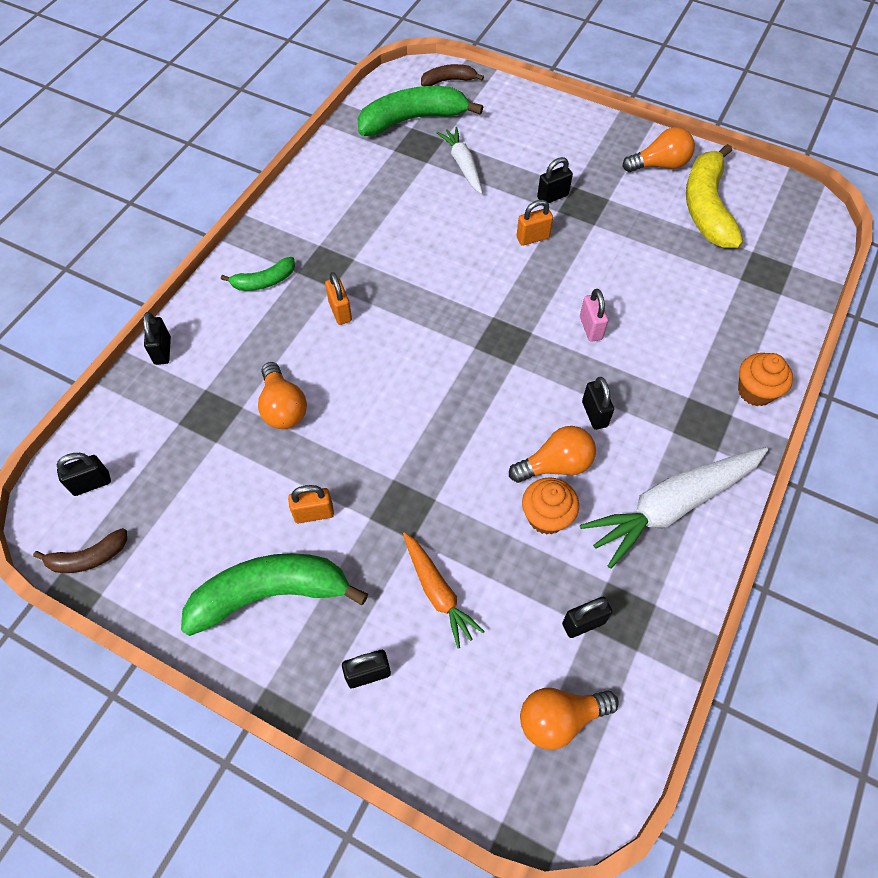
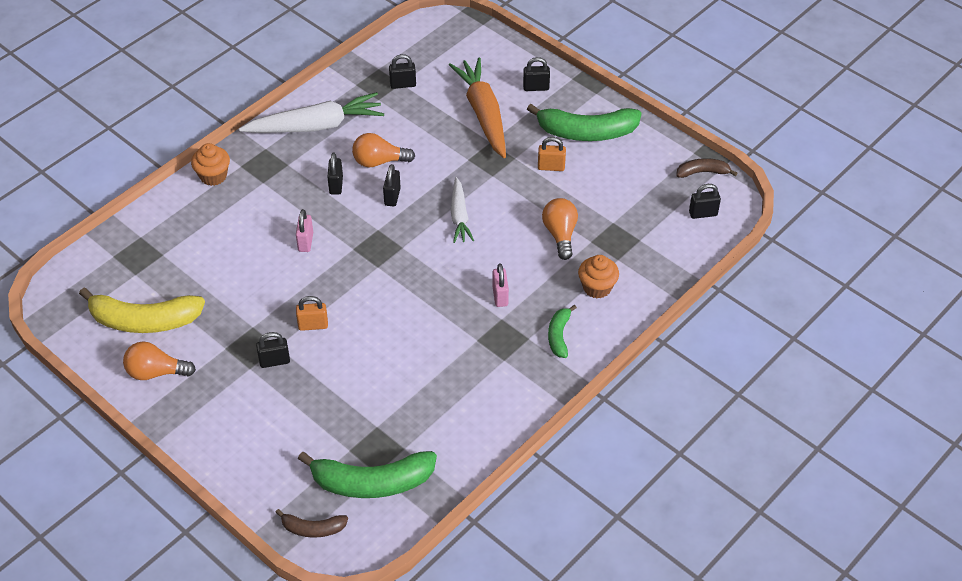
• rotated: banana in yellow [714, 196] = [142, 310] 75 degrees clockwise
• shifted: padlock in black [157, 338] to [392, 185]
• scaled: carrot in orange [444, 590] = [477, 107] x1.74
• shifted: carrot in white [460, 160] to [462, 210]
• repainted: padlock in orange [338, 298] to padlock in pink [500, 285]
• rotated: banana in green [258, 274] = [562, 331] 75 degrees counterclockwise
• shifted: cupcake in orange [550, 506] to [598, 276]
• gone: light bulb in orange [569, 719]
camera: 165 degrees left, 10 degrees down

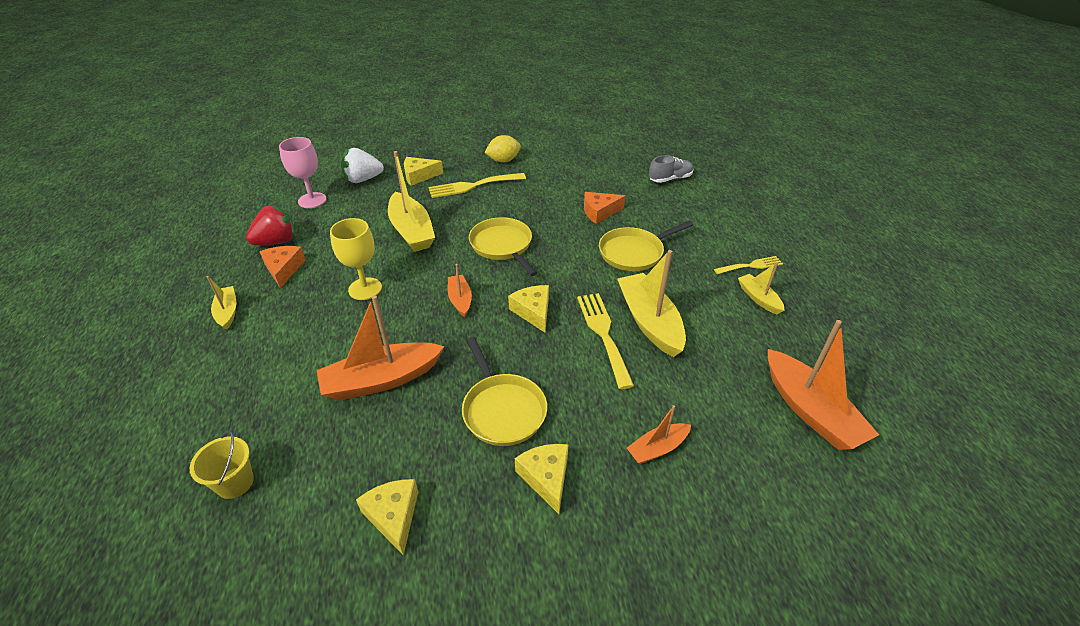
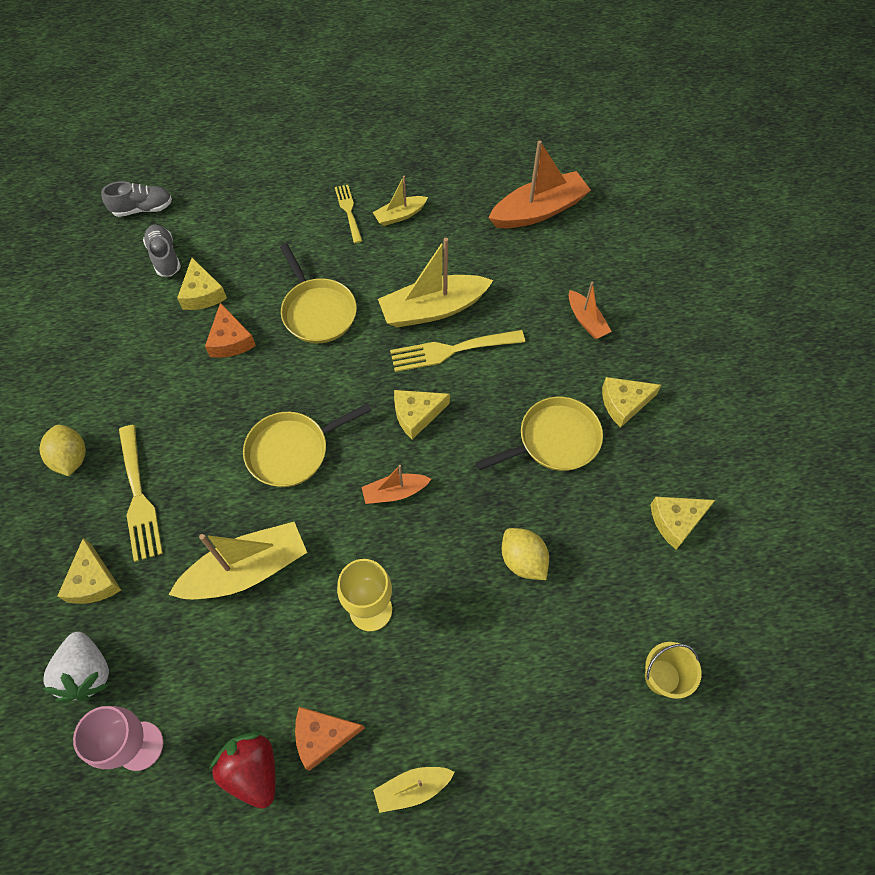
• new: shoe in grey [136, 199]
• new: cheese in yellow [202, 284]
• swapped: boat in orange [380, 348] to lemon in yellow [525, 554]
camera: 90 degrees left, 20 degrees up

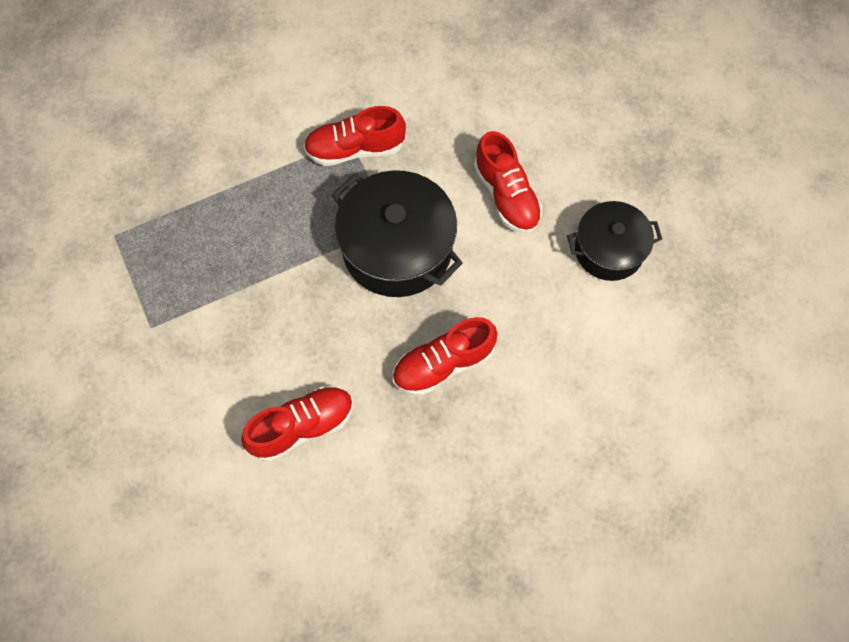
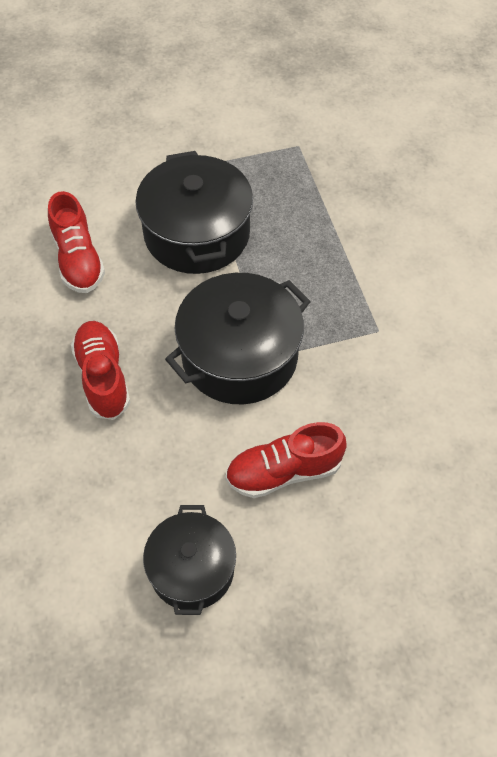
• new: pot in black [194, 212]
• gone: shoe in red [354, 136]
camera: 100 degrees right, 10 degrees down

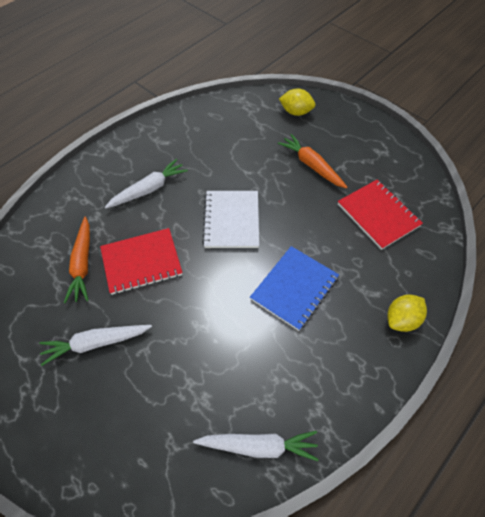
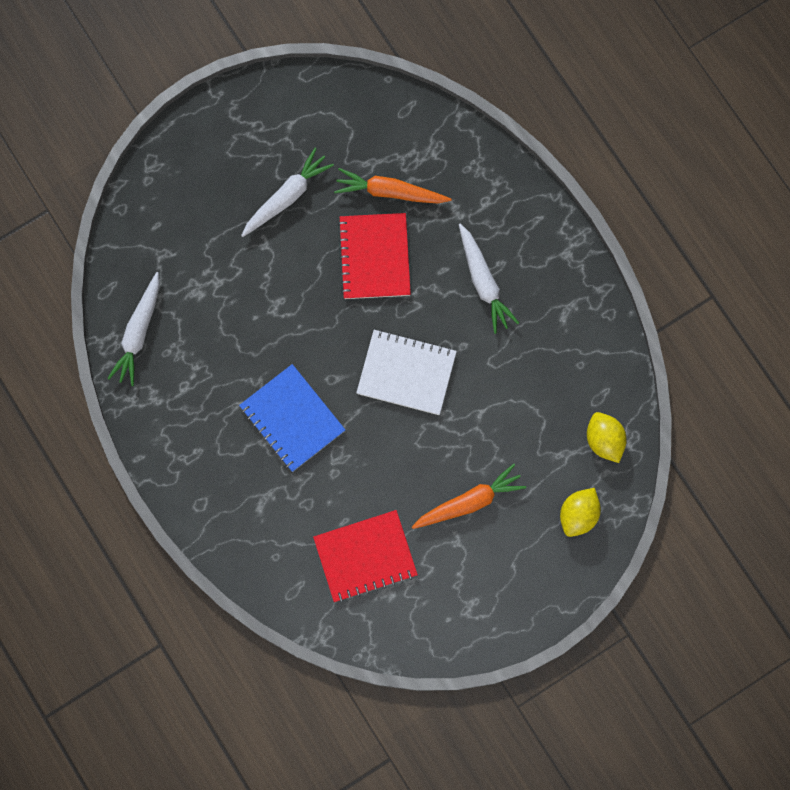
• rotated: carrot in white [95, 345] = [287, 192] 45 degrees clockwise
• shifted: lemon in yellow [407, 313] to [607, 437]
camera: 105 degrees right, 20 degrees up

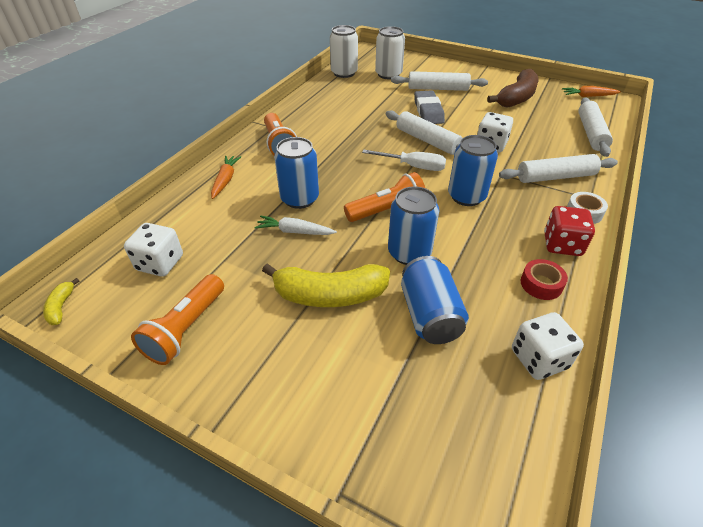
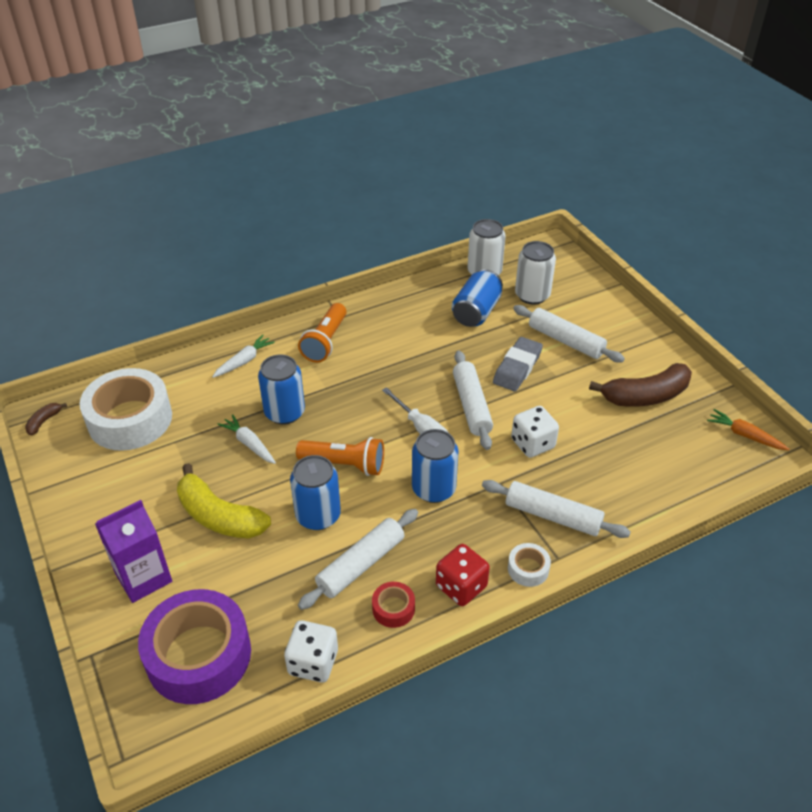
• repainted: banana in yellow [61, 301] to banana in brown [46, 419]
• swapped: dice in white [153, 250] to tape in white [126, 409]
• new: carton in purple [133, 551]
• new: tape in purple [194, 646]
• repainted: carrot in orange [226, 177] to carrot in white [243, 356]
• shifted: rolling pin in white [595, 127] to [358, 559]
• shifted: can in blue [435, 300] to [477, 298]
• gone: flashlight in orange [177, 319]
camera: 35 degrees right, 0 degrees up

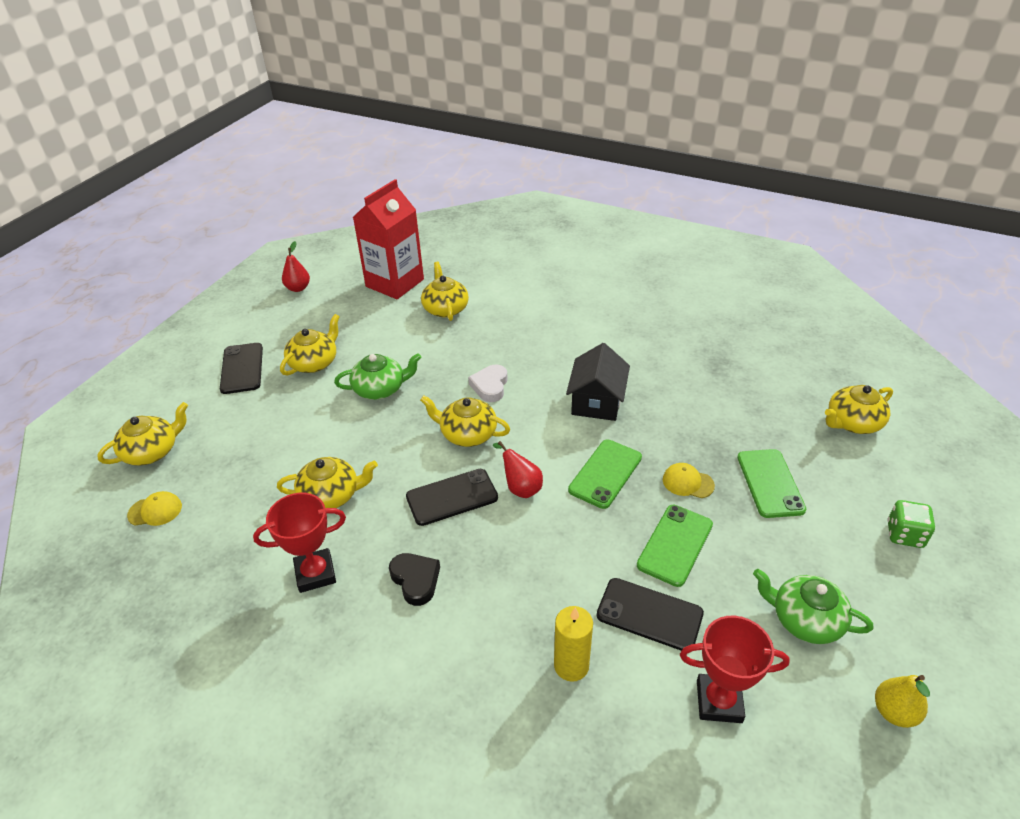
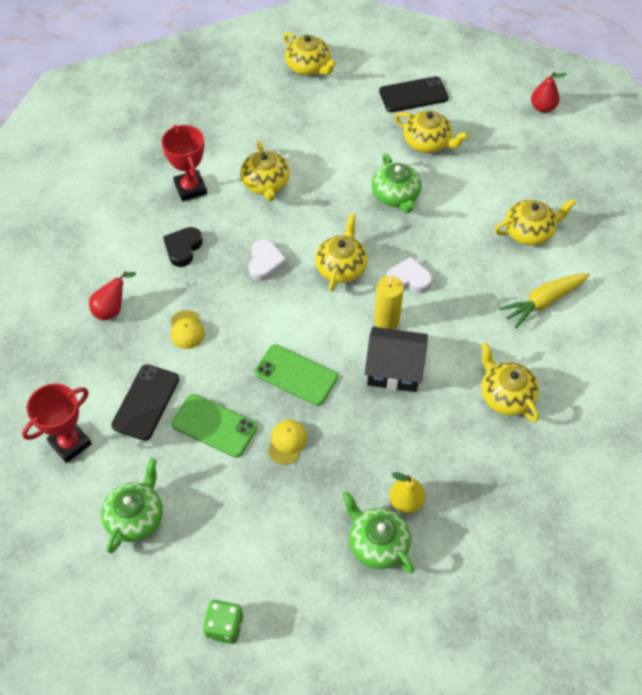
• rotated: trophy in red [735, 669] = [57, 423] 45 degrees clockwise
• shifted: pear in red [518, 469] to [112, 296]
• rotated: heart in black [414, 579] = [183, 247] 150 degrees clockwise
• shifted: cap in yellow [154, 508] to [188, 329]
• swapped: phone in black [452, 497] to heart in white [267, 260]
• new: teapot in green [378, 532]
• shifted: candle in yellow [573, 644] to [389, 302]
• shifted: pear in yellow [902, 701] to [407, 492]
• shifted: teapot in yellow [859, 409] to [510, 382]
• new: carrot in yellow [544, 300]
• gone: carton in red [388, 239]
• gone: phone in green [771, 483]
camera: 85 degrees right, 15 degrees up

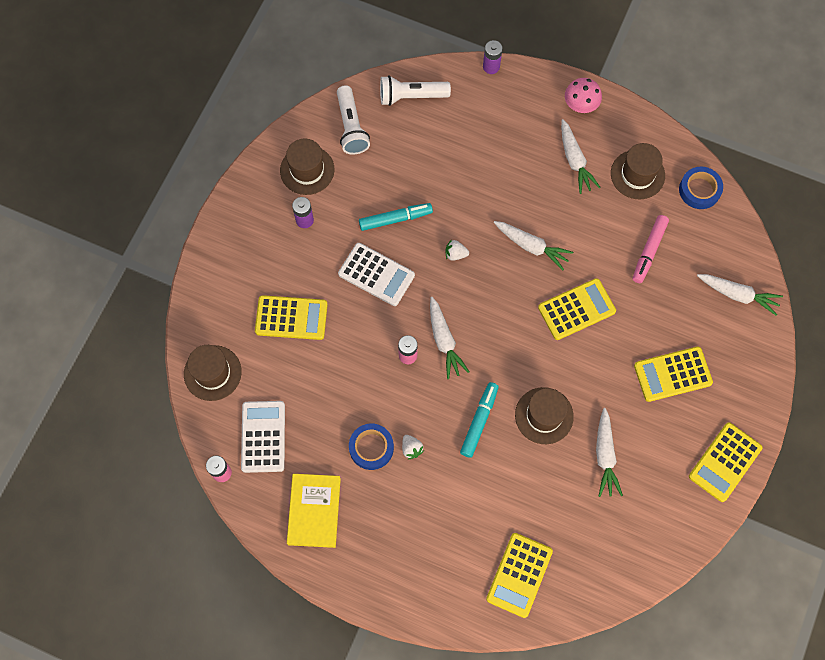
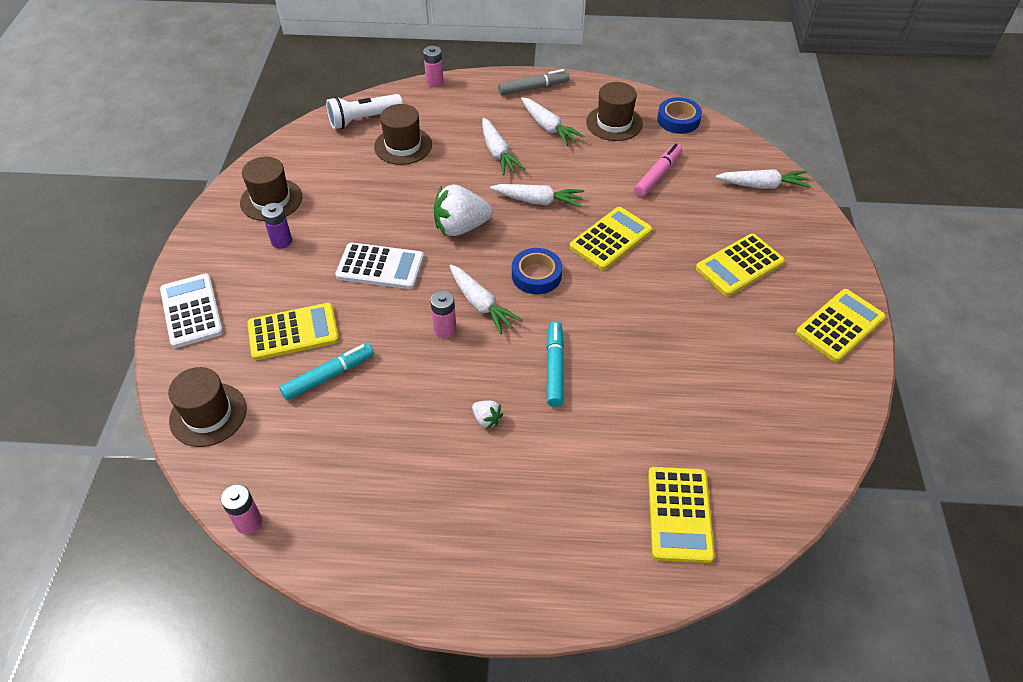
• shifted: calculator in white [263, 437] to [191, 311]
• shifted: marker in turquoise [396, 217] to [326, 371]
• shifted: hat in brown [544, 415] to [403, 134]
• repainted: battery in purple [492, 57] to battery in pink [433, 66]
• scaled: strawberry in white [457, 250] = [463, 210] x2.16
• shifted: carrot in white [609, 452] to [503, 146]
• swapped: mushroom in pink [583, 95] to marker in grey [534, 82]
• shifted: tape in blue [371, 447] to [537, 271]
• rotated: marker in pink [651, 249] = [658, 170] 150 degrees counterclockwise
• rotated: calculator in yellow [725, 462] = [841, 325] 150 degrees counterclockwise
• gone: book in yellow [314, 511]
• gone: flashlight in white [353, 119]
camera: 20 degrees left, 20 degrees down

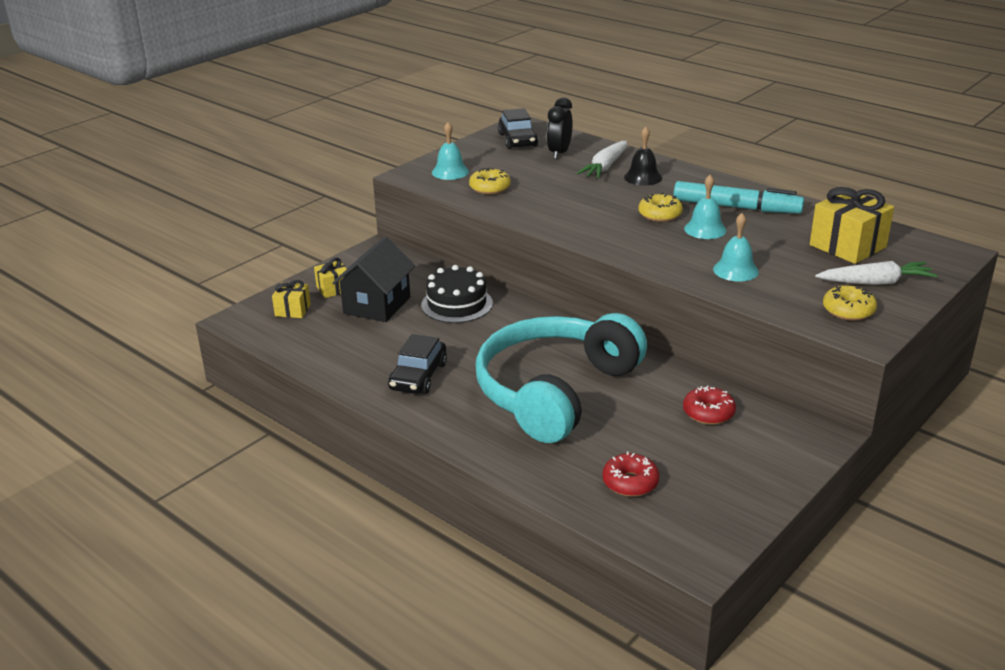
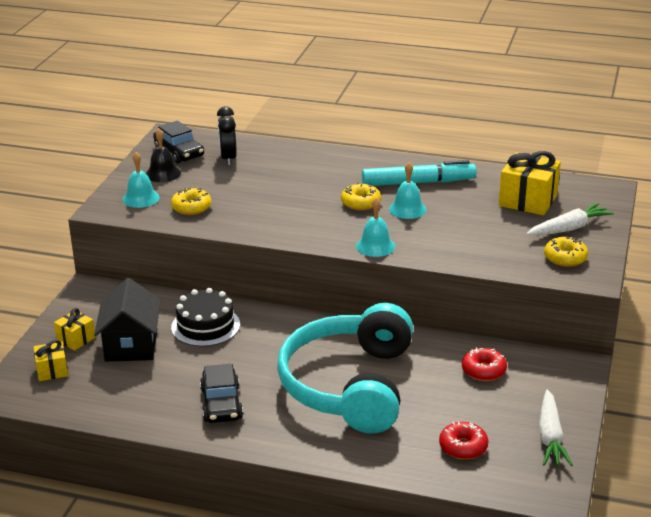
• shifted: bell in black [643, 156] to [163, 155]
• shifted: bell in turquoise [736, 247] to [375, 227]
• shifted: carrot in white [602, 159] to [556, 428]
camera: 25 degrees left, 0 degrees up

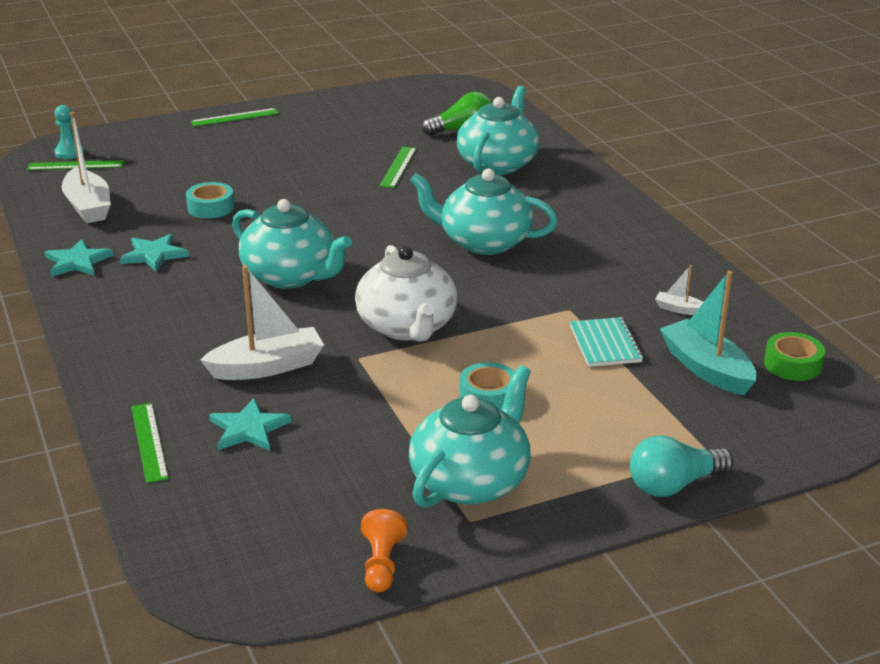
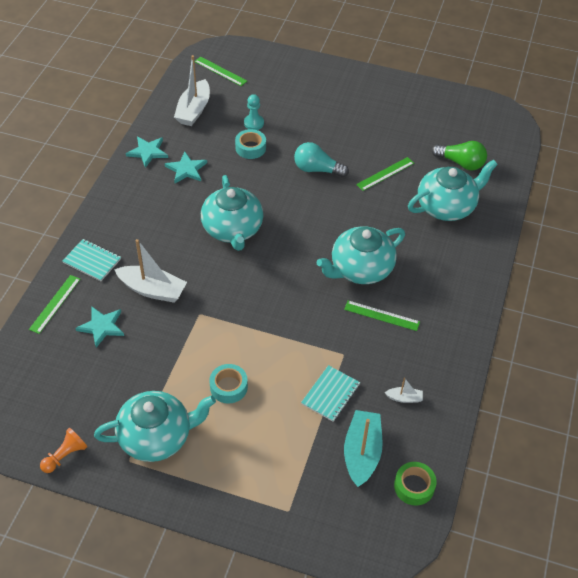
• new: notebook in turquoise [92, 260]
• shifted: pawn in turquoise [69, 132] to [254, 112]
• shifted: light bulb in turquoise [681, 466] to [321, 160]
• rotated: teapot in turquoise [483, 212] = [361, 255] 90 degrees counterclockwise
• shifted: ruler in green [235, 117] to [382, 315]
• rotated: boat in white [679, 290] = [404, 390] 120 degrees clockwise
• gone: teapot in white [406, 293]
camera: 40 degrees right, 20 degrees up

